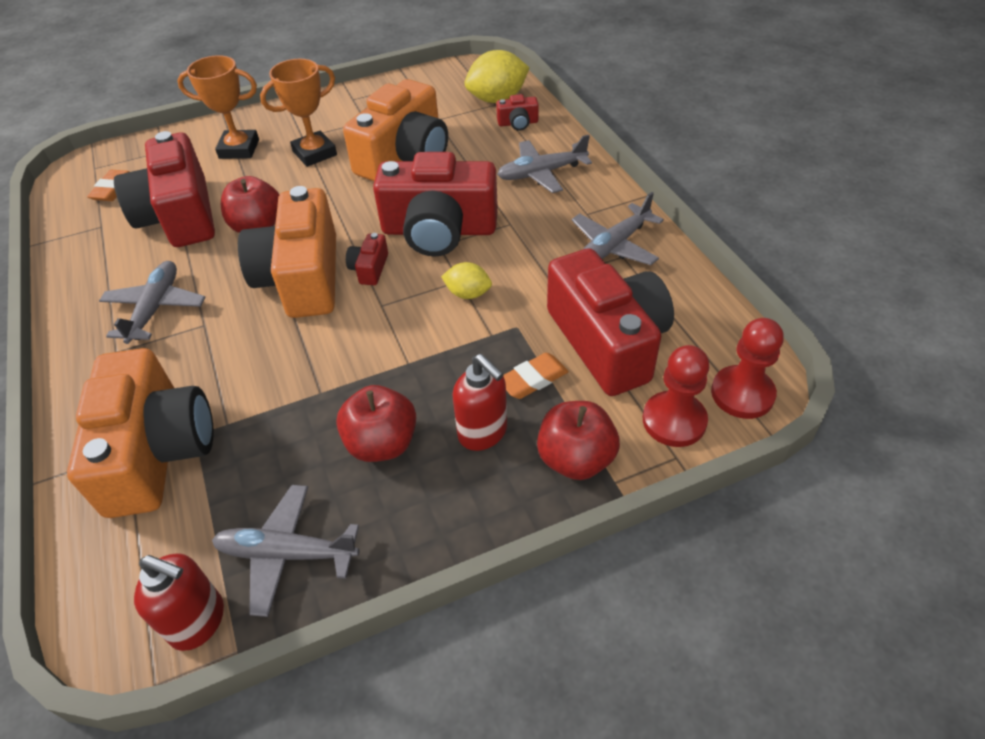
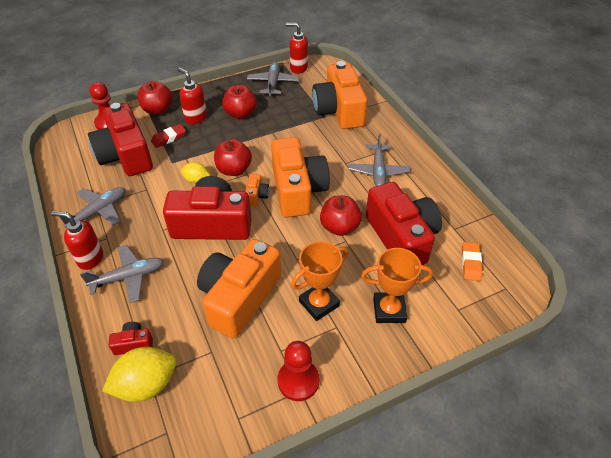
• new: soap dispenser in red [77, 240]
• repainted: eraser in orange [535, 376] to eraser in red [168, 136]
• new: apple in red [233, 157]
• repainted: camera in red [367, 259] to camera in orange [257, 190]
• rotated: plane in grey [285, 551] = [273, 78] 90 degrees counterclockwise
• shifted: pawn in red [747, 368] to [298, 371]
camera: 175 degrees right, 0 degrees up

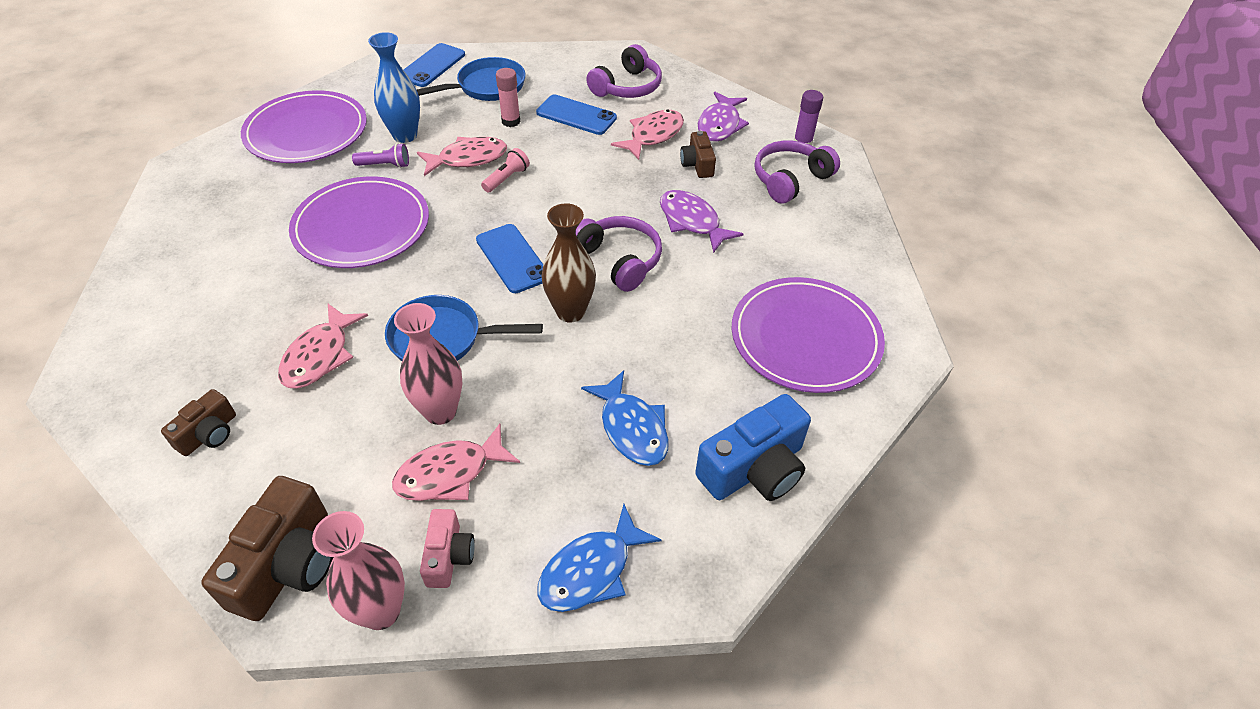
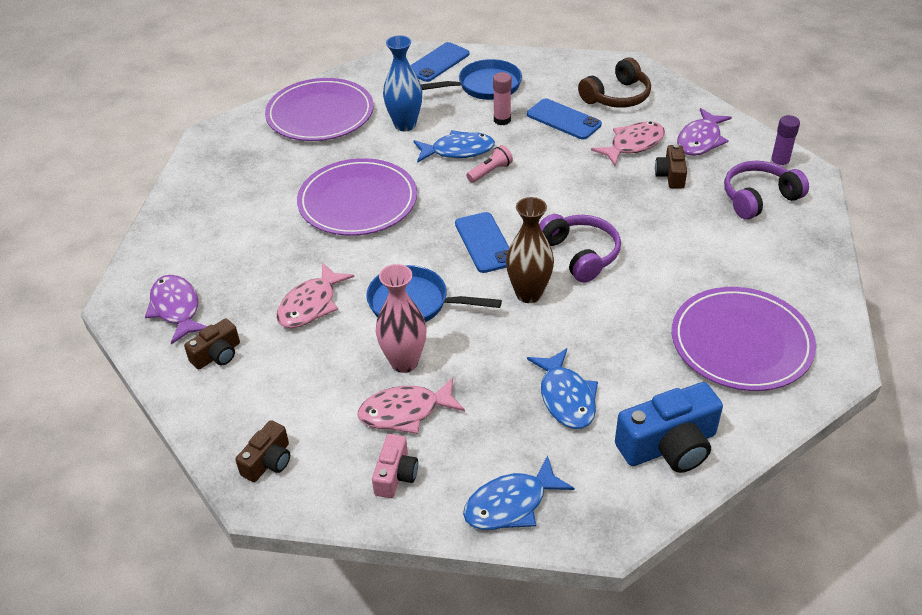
• shifted: fish in purple [701, 221] to [176, 310]
• scaled: camera in brown [267, 548] = [262, 451] x0.56
• repainted: fish in pink [462, 156] to fish in blue [454, 146]
• repainted: headphones in purple [624, 71] to headphones in brown [614, 82]
• gone: vase in pink [358, 570]
• gone: flashlight in purple [380, 155]
camera: 15 degrees right, 5 degrees down

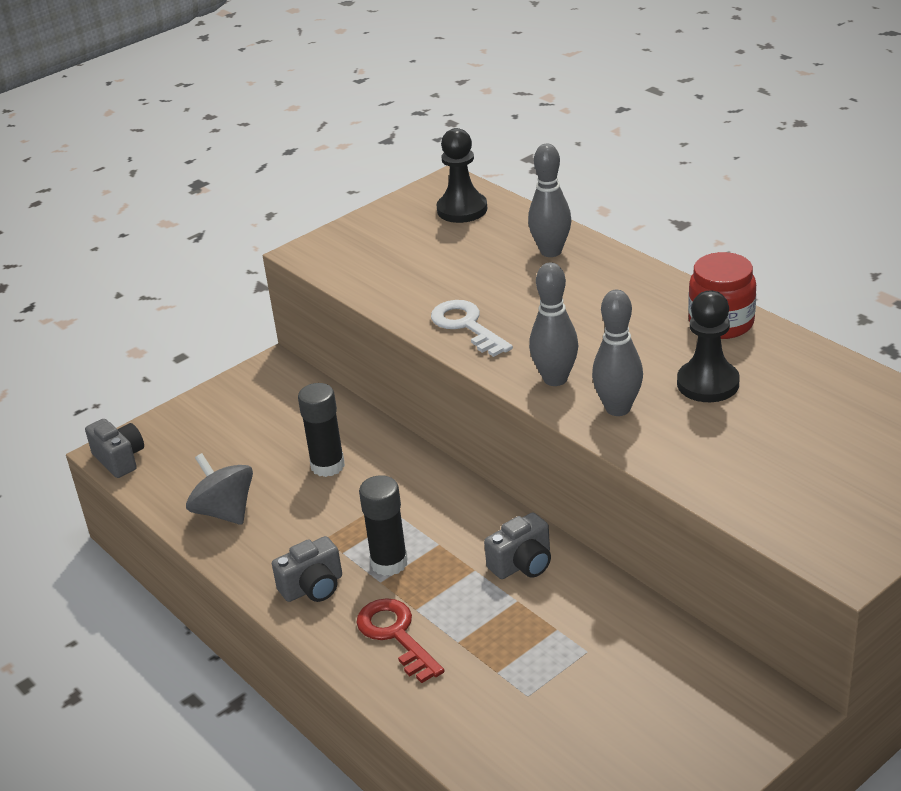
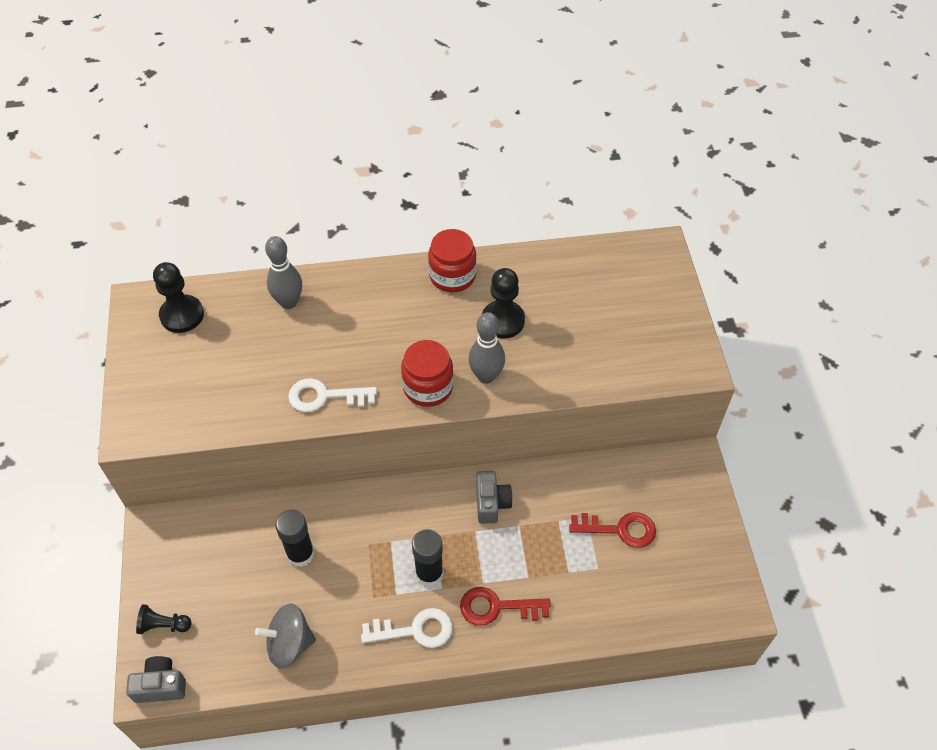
• new: pawn in black [163, 619]
• swapped: camera in grey [307, 569] to key in white [407, 628]
• swapped: bowling pin in grey [554, 324] to jar in red [427, 373]
• new: key in red [612, 530]
camera: 60 degrees left, 20 degrees up

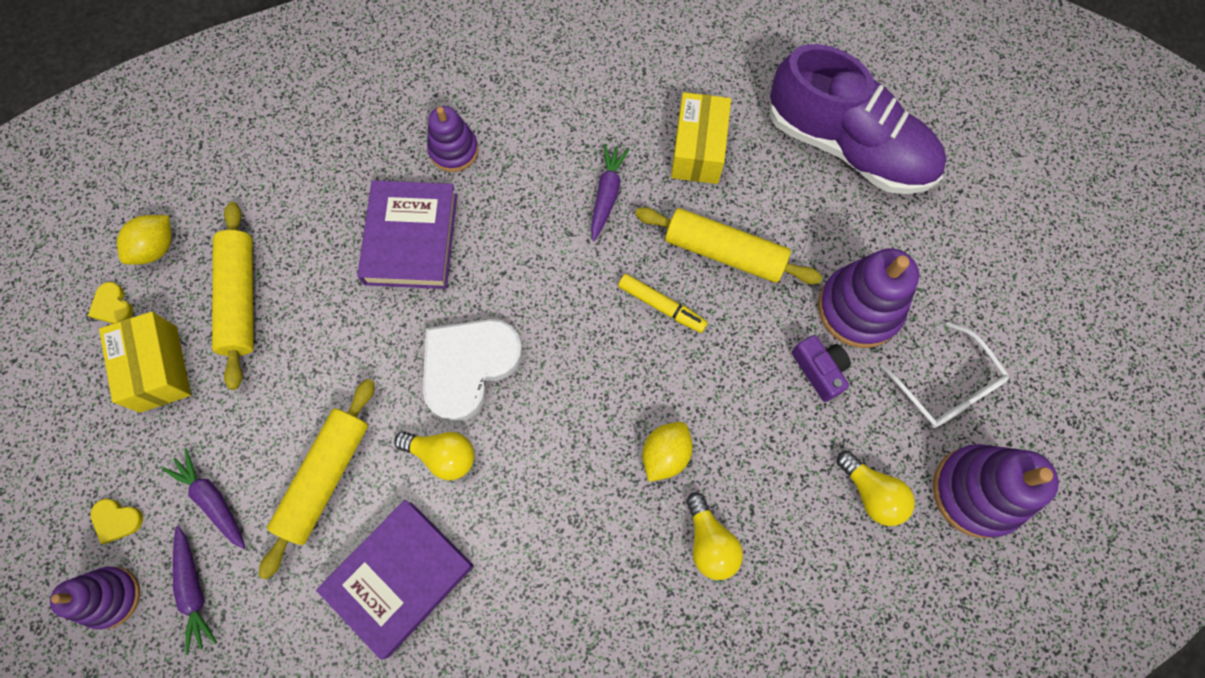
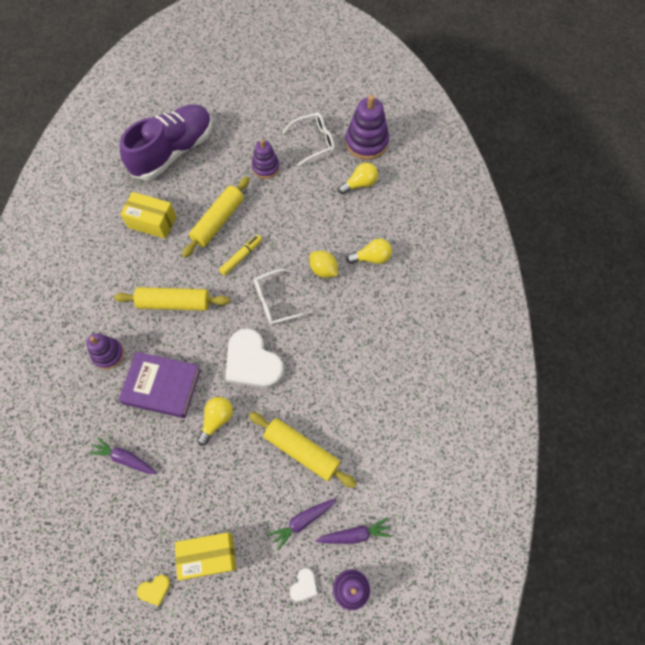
• shifted: carrot in purple [610, 192] to [123, 455]
• shifted: rolling pin in yellow [233, 296] to [172, 299]
• shifted: light bulb in yellow [434, 455] to [215, 421]
• scaled: stacking toy in purple [868, 298] = [266, 159] x0.63
• new: glasses in white [283, 297]
• repainted: heart in yellow [116, 521] to heart in white [303, 584]
• gone: lemon in yellow [144, 240]
• gone: book in purple [395, 580]
• gone: camera in purple [821, 368]
camera: 80 degrees left, 5 degrees down

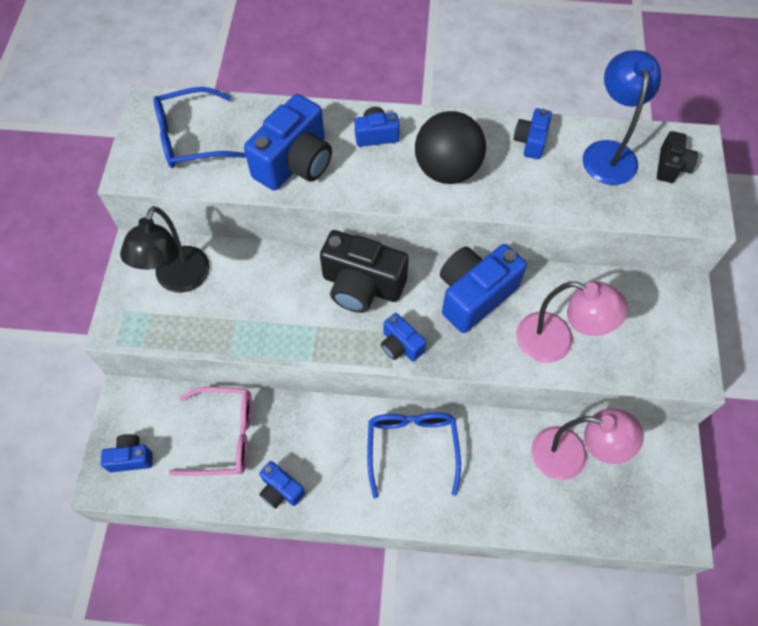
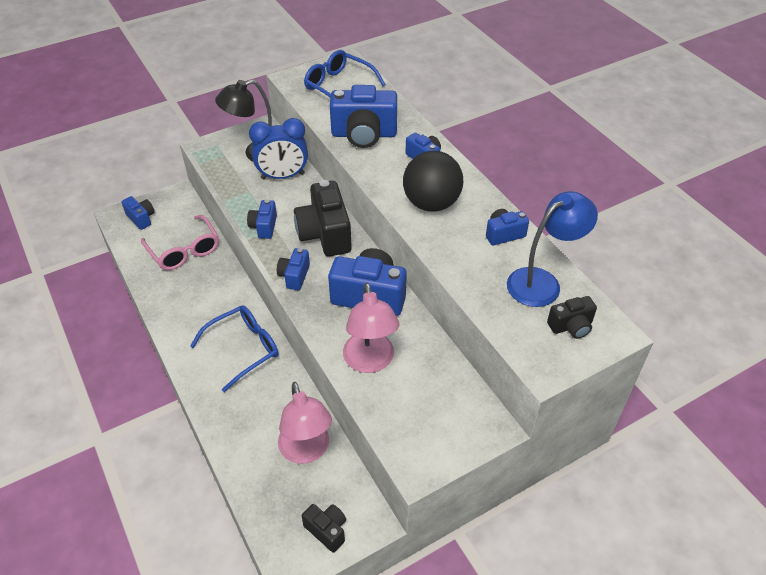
• shifted: camera in blue [282, 485] to [262, 219]
• new: clock in blue [278, 148]
• new: camera in black [324, 528]
camera: 55 degrees right, 15 degrees down

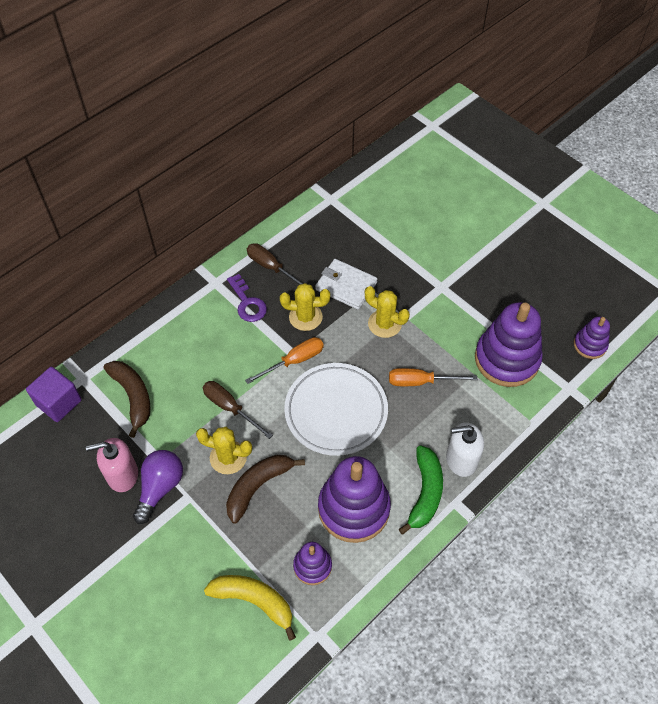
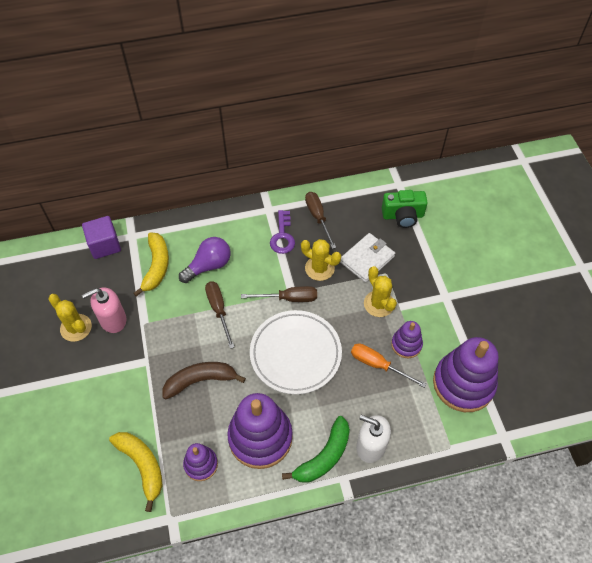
• shifted: cactus in yellow [224, 450] to [70, 318]
• rotated: soap dispenser in pink [112, 465] = [104, 310] 45 degrees counterclockwise
• repainted: banana in brown [127, 399] to banana in yellow [151, 265]
• shifted: light bulb in purple [158, 487] to [204, 260]
• repainted: screwdriver in orange [284, 360] to screwdriver in brown [279, 294]
• rotated: wallet in white [346, 284] = [367, 258] 75 degrees clockwise
• new: camera in green [405, 209]
• shifted: stacking toy in purple [592, 337] to [407, 339]
camera: 30 degrees right, 0 degrees up

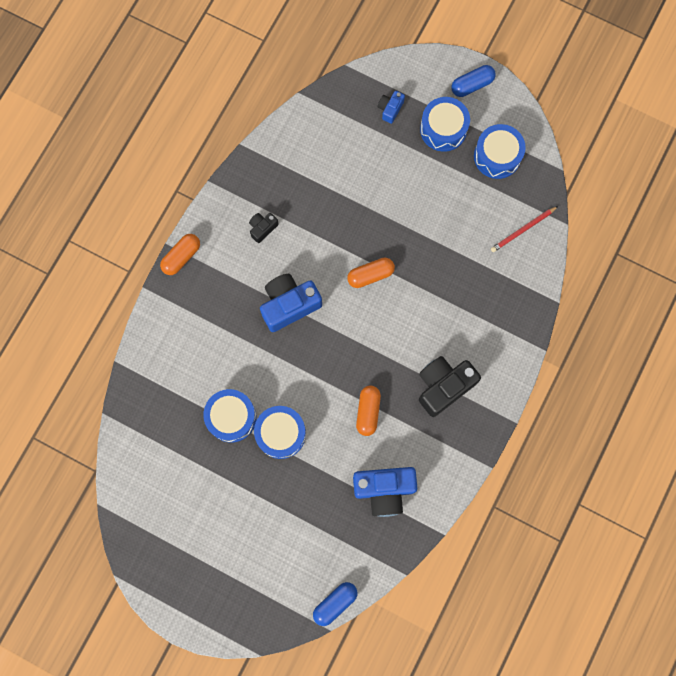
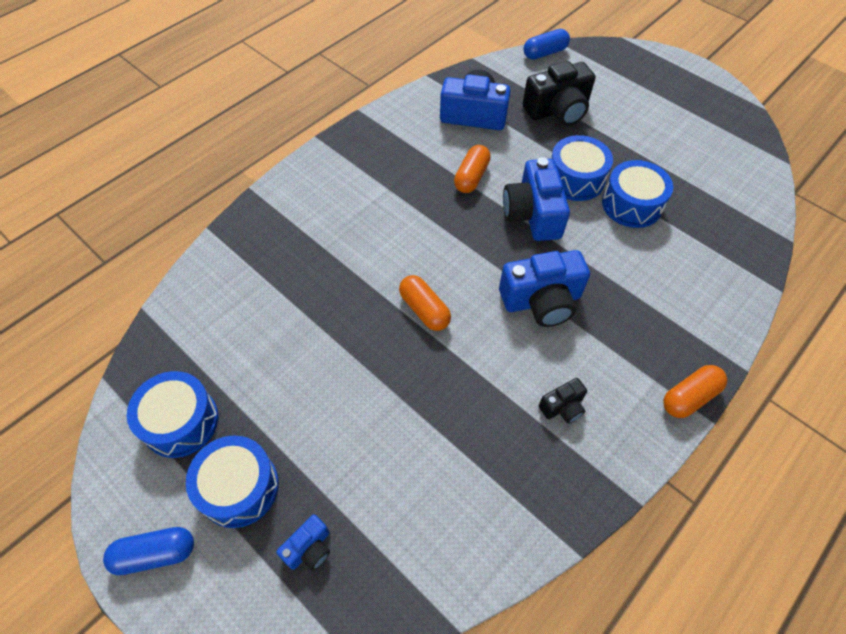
• rotated: capsule in orange [371, 273] = [425, 303] 60 degrees clockwise
• new: camera in blue [536, 199]
• shifted: camera in black [450, 386] to [559, 93]
• gone: pencil in red [524, 229]
camera: 165 degrees left, 20 degrees down

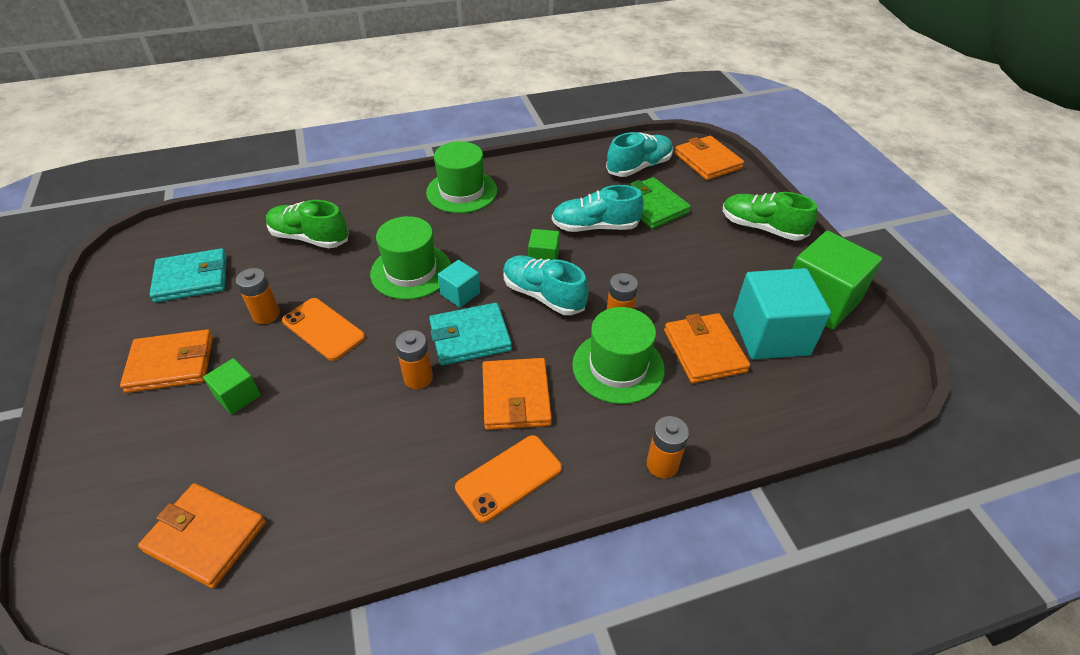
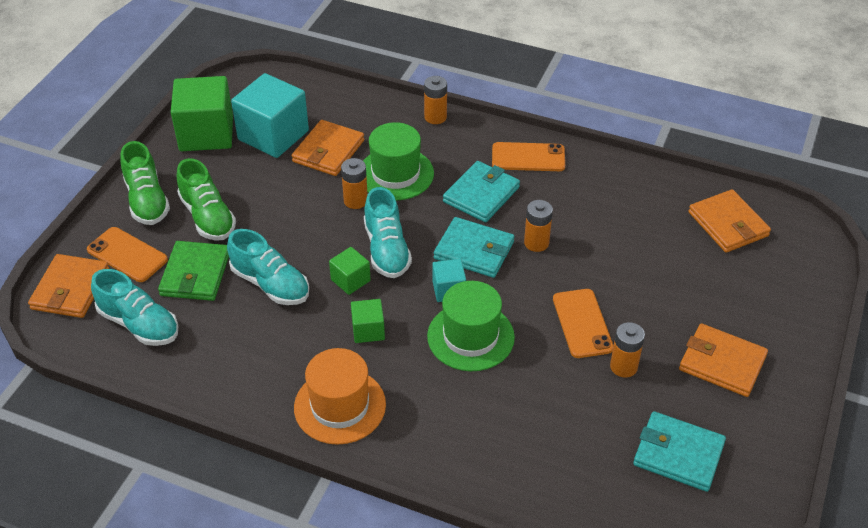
• new: phone in orange [127, 254]
• rotated: shoe in turquoise [639, 154] = [134, 307] 150 degrees counterclockwise
• shifted: shoe in green [307, 224] to [206, 199]
• repainted: hat in green [461, 177] to hat in orange [340, 396]
• shifted: cube in green [232, 386] to [368, 321]
• repainted: wallet in orange [517, 394] to wallet in turquoise [481, 191]
camera: 140 degrees left, 0 degrees up

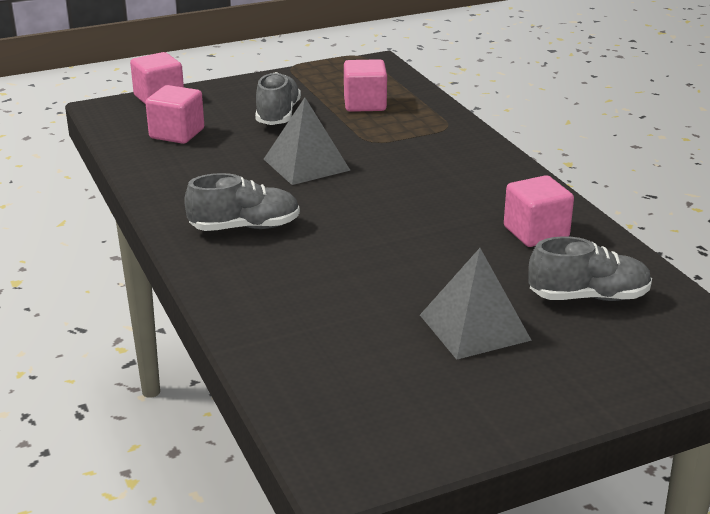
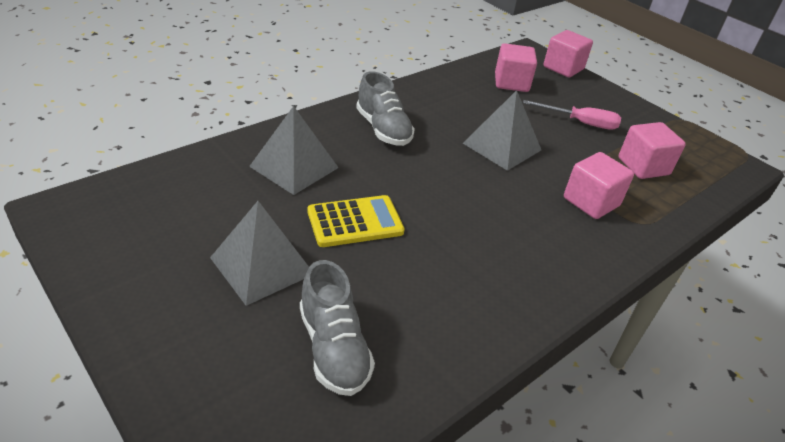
• new: pyramid in grey [294, 150]
• new: calculator in yellow [356, 221]
• swapped: shoe in grey [278, 98] to screwdriver in pink [572, 115]
• shifted: cube in pink [539, 211] to [599, 185]
camera: 70 degrees right, 10 degrees up

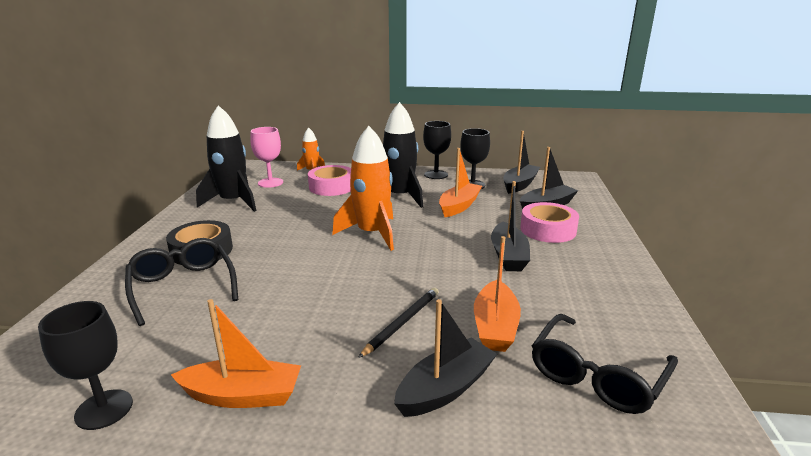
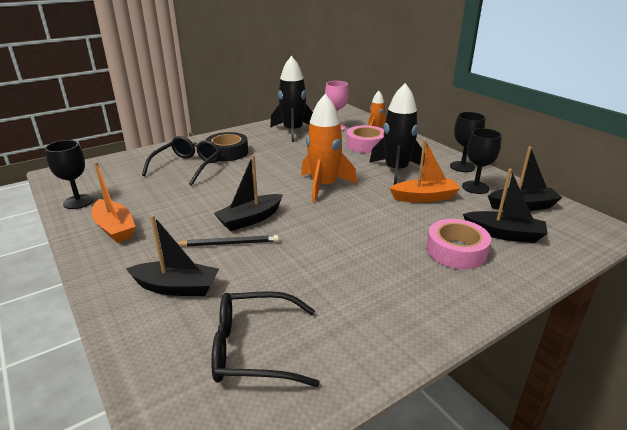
• shifted: boat in black [510, 226] to [248, 193]
• gone: boat in orange [497, 294]
camera: 50 degrees right, 5 degrees up

